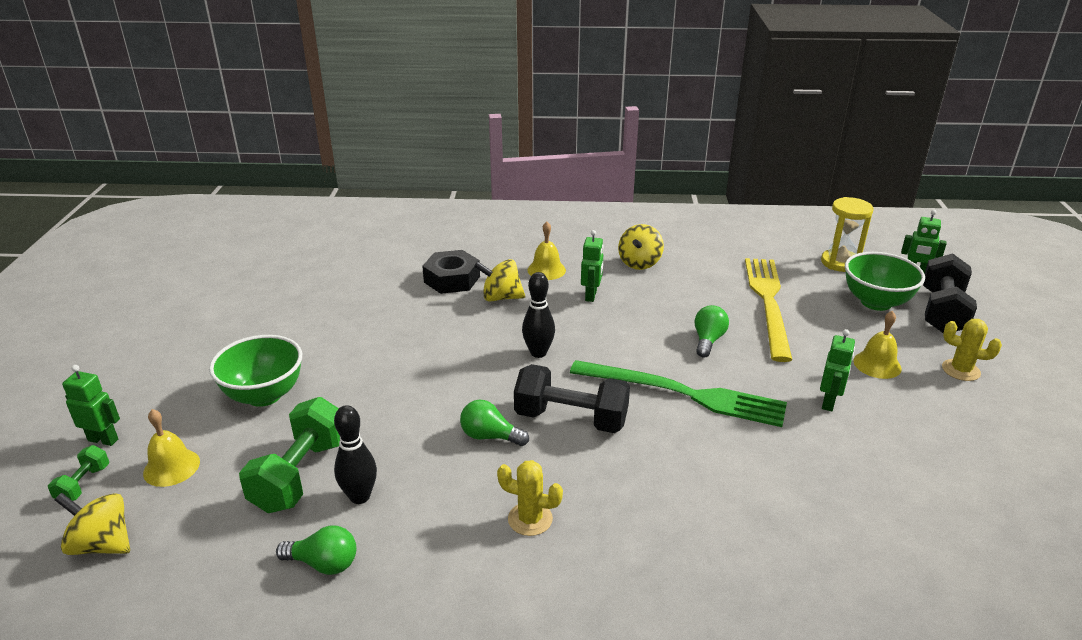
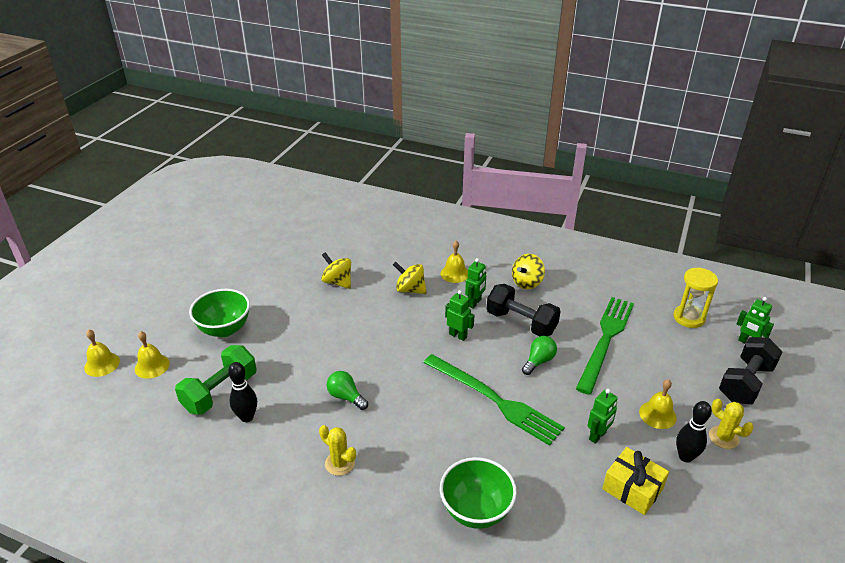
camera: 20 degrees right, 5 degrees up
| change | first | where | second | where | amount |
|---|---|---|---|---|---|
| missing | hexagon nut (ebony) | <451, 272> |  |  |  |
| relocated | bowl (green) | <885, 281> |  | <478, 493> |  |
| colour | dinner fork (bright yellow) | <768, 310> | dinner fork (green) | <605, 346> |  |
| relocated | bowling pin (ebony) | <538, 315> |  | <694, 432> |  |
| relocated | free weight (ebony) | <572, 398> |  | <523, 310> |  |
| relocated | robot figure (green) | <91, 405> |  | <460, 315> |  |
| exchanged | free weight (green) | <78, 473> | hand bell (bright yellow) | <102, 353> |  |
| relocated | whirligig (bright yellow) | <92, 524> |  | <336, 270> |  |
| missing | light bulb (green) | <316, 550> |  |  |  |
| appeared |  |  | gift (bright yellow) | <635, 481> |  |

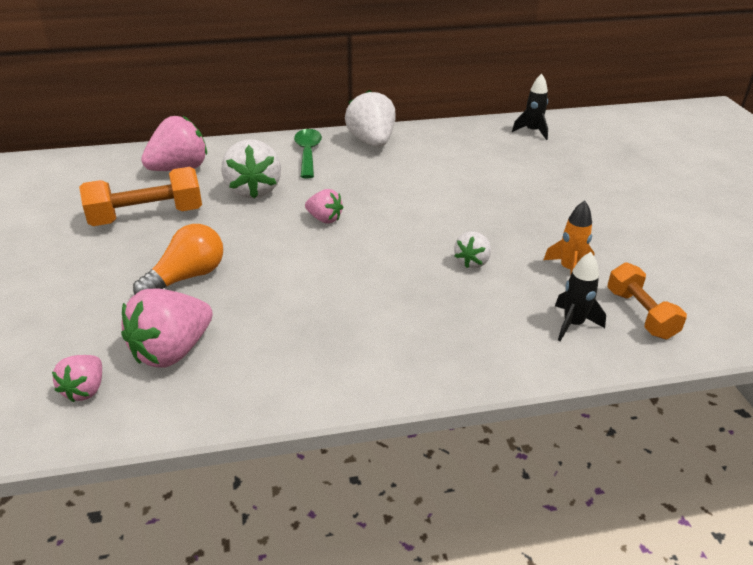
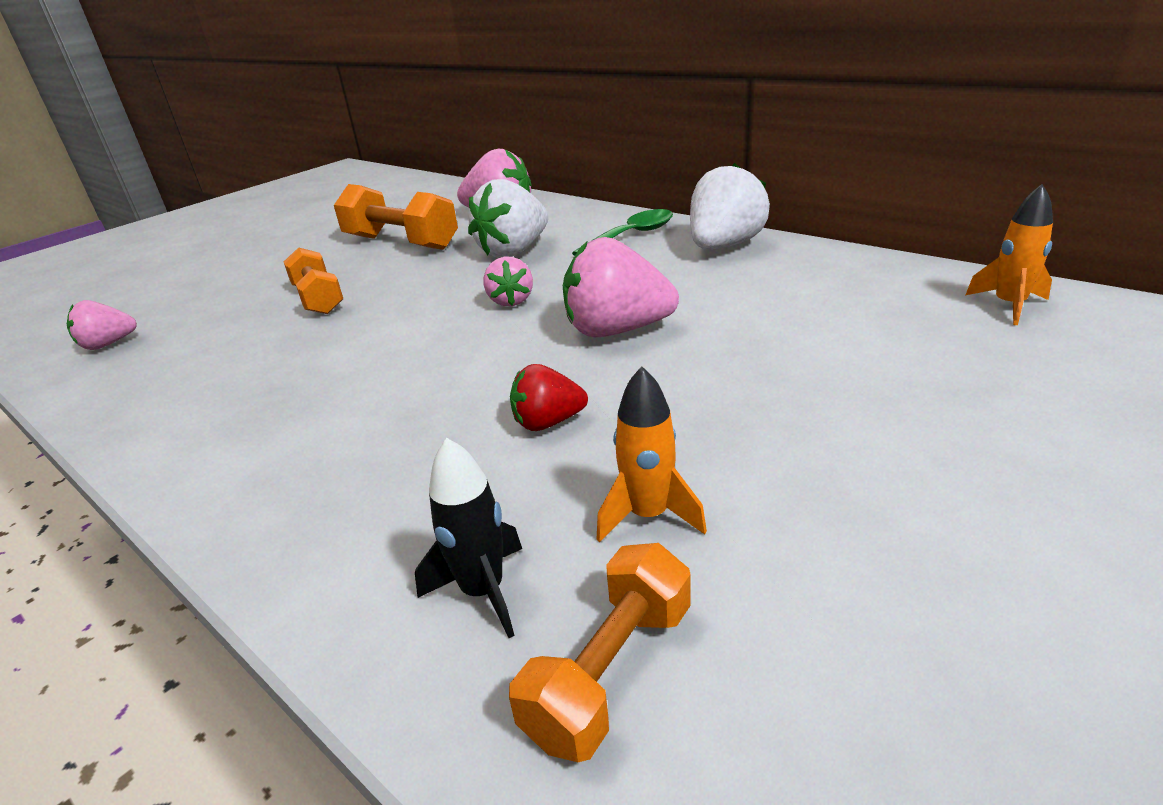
camera: 55 degrees right, 5 degrees down
| change | first | where | second | where | amount |
|---|---|---|---|---|---|
| colour | toy rocket (ebony) | <530, 107> | toy rocket (bright orange) | <1009, 254> |  |
| exchanged | light bulb (bright orange) | <178, 259> | free weight (bright orange) | <313, 280> |  |
| colour | strawberry (pure white) | <472, 249> | strawberry (crimson) | <549, 397> |  |
| relocated | strawberry (rosy) | <167, 328> |  | <621, 287> |  |

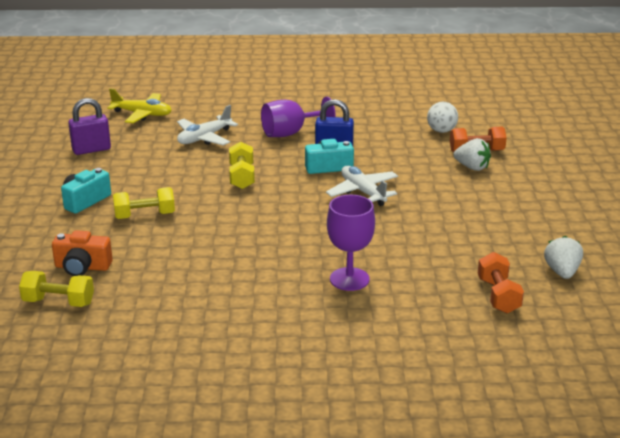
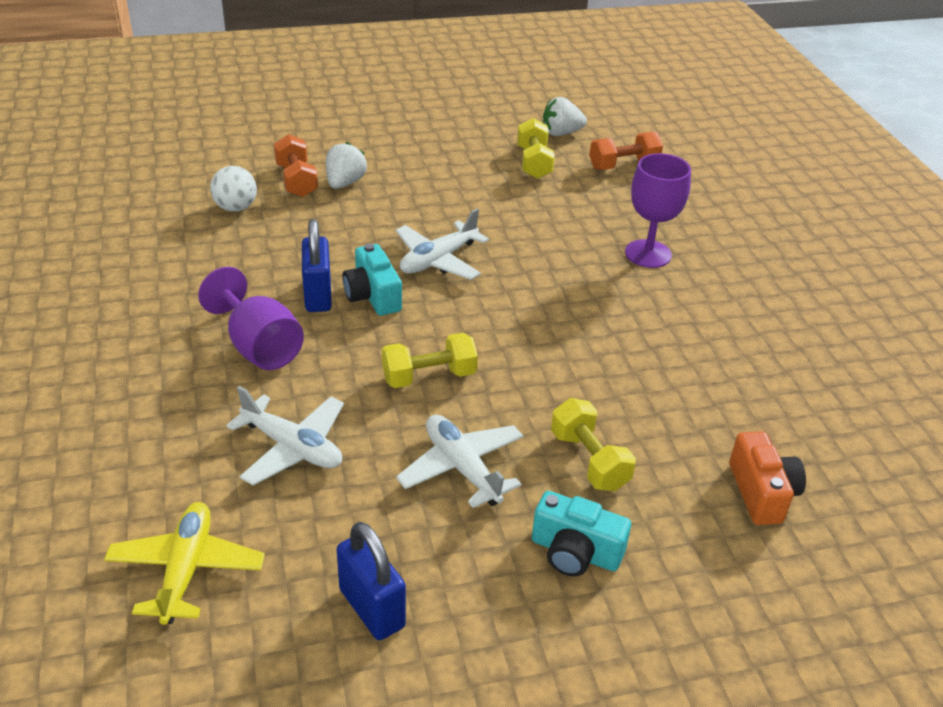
camera: 105 degrees left, 10 degrees up
| change | first | where | second | where | amount |
|---|---|---|---|---|---|
| colour | padlock (royal purple) | <89, 126> | padlock (cobalt) | <371, 581> |  |
| relocated | free weight (bright yellow) | <56, 289> |  | <536, 148> |  |
| appeared |  |  | plane (pure white) | <459, 461> |  |

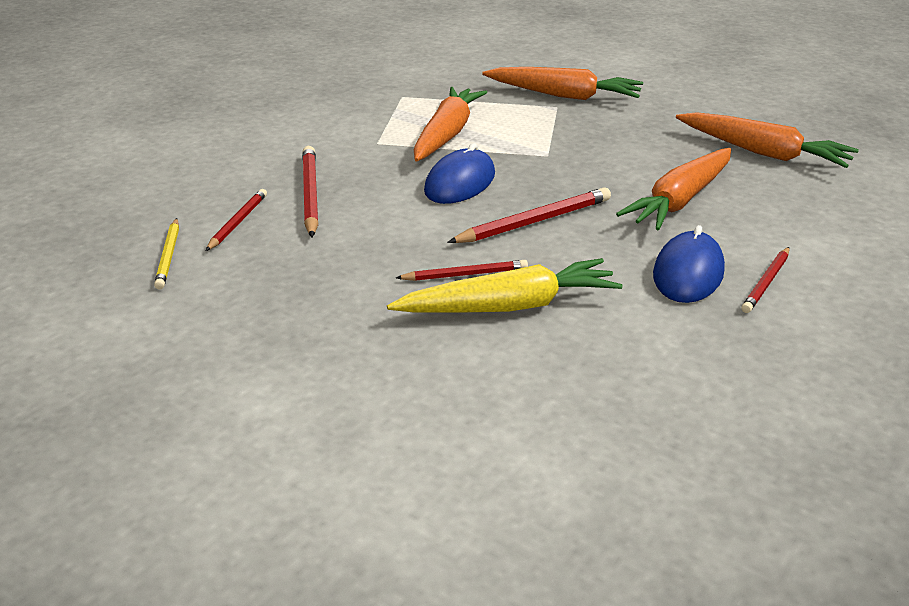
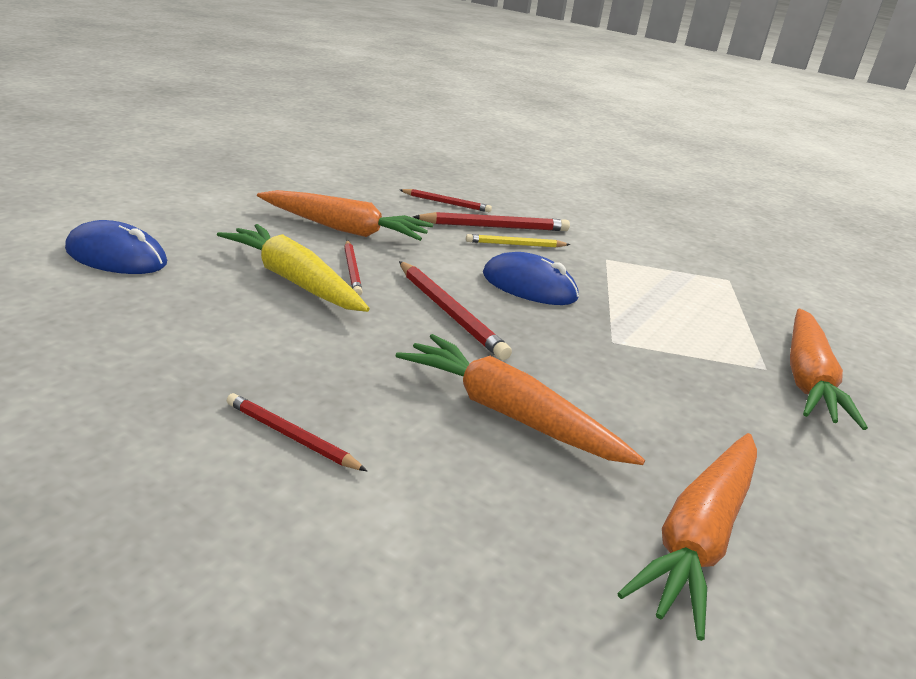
camera: 85 degrees right, 5 degrees down
| change | first | where | second | where | amount |
|---|---|---|---|---|---|
| relocated | root vegetable (bright orange) | <450, 124> |  | <345, 215> |  |
| relocated | pencil (bright yellow) | <166, 254> |  | <518, 241> |  |
| relocated | computer mouse (cobalt) | <689, 264> |  | <116, 247> |  |
| spun | root vegetable (bright yellow) | <505, 285> |  | <293, 268> | 150 degrees clockwise |

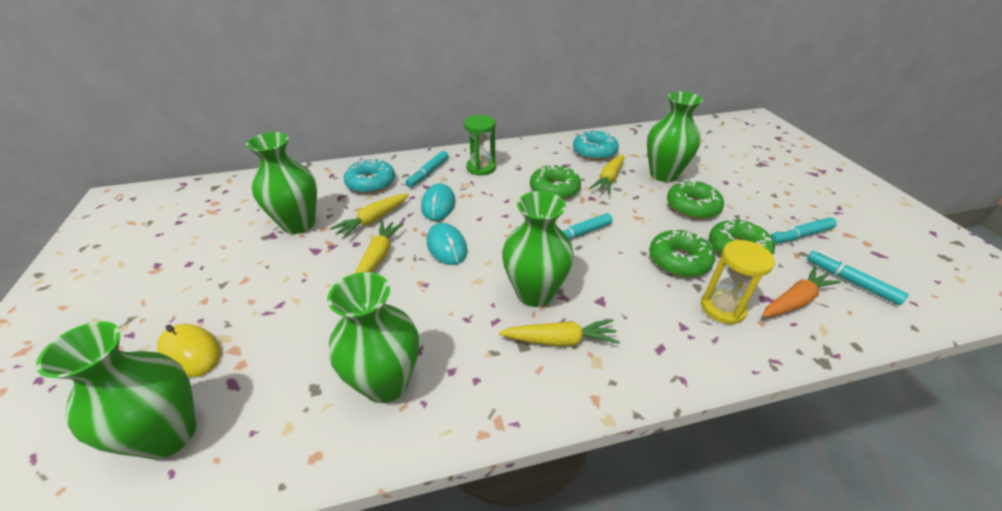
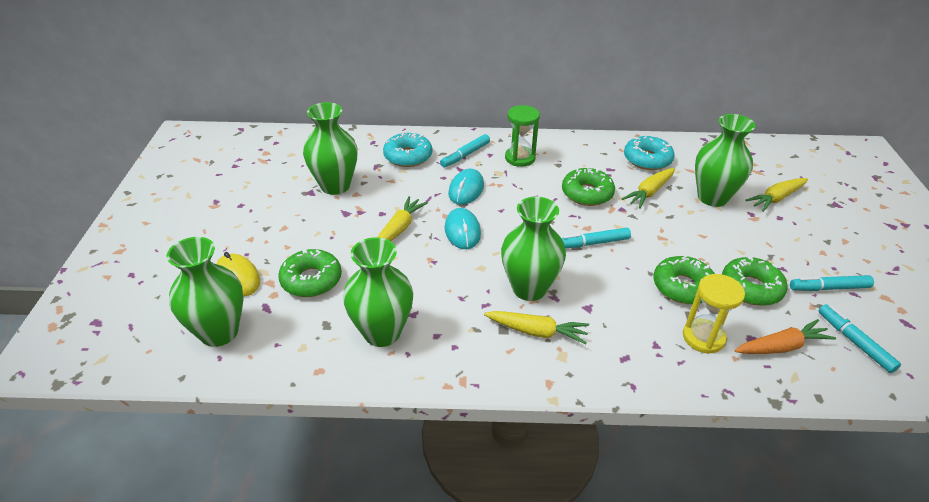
camera: 15 degrees right, 0 degrees up
| change | first | where | second | where | amount |
|---|---|---|---|---|---|
| relocated | donut (green) | <695, 200> |  | <310, 273> |  |
| relocated | root vegetable (bright yellow) | <369, 216> |  | <776, 195> |  |

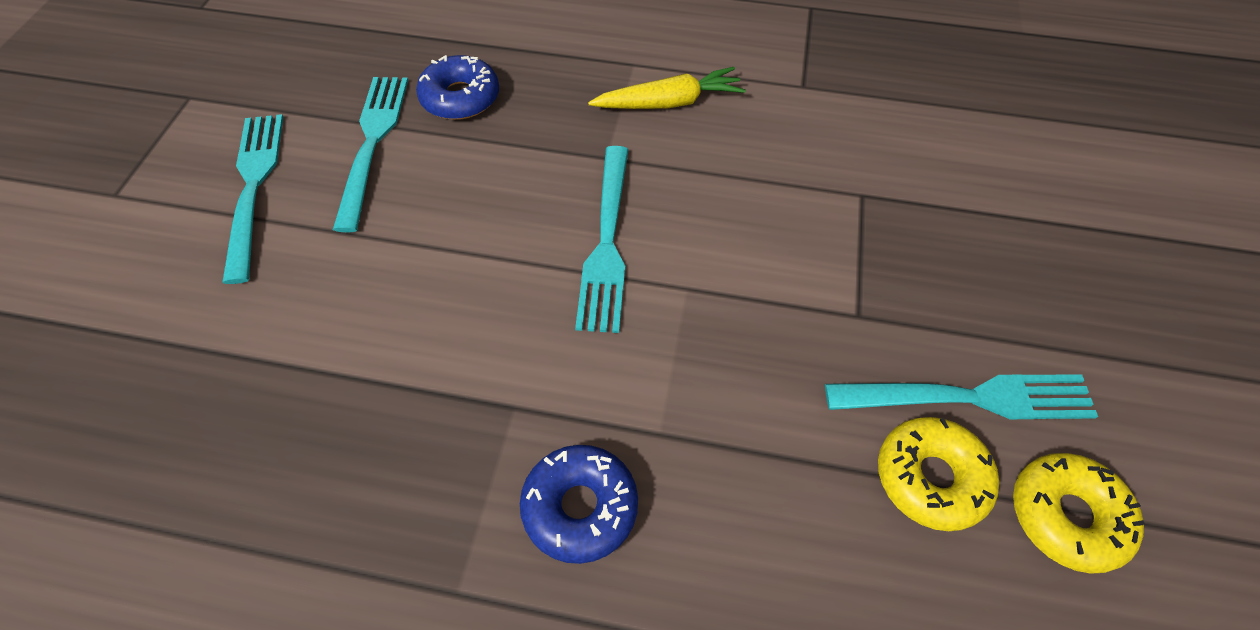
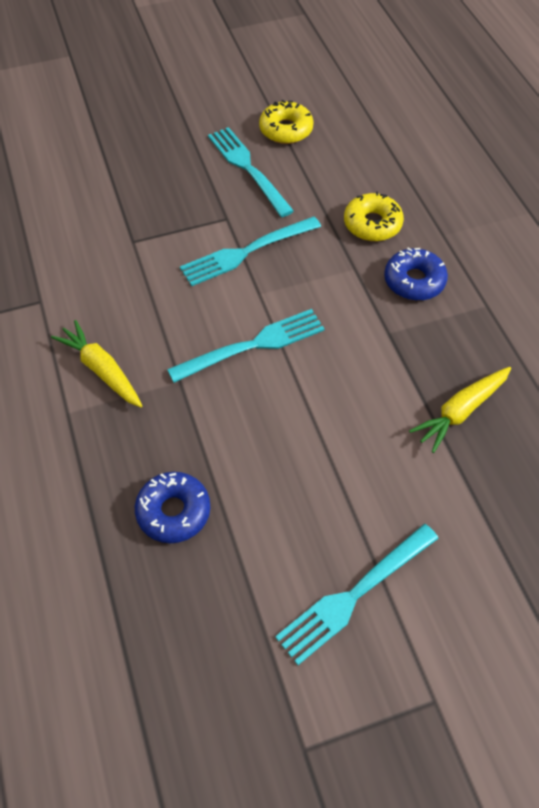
camera: 120 degrees left, 0 degrees up
| change | first | where | second | where | amount |
|---|---|---|---|---|---|
| relocated | dinner fork (turquoise) | <370, 154> |  | <250, 251> |  |
| relocated | donut (bright yellow) | <938, 474> |  | <374, 216> |  |
| appeared |  |  | root vegetable (bright yellow) | <460, 410> |  |

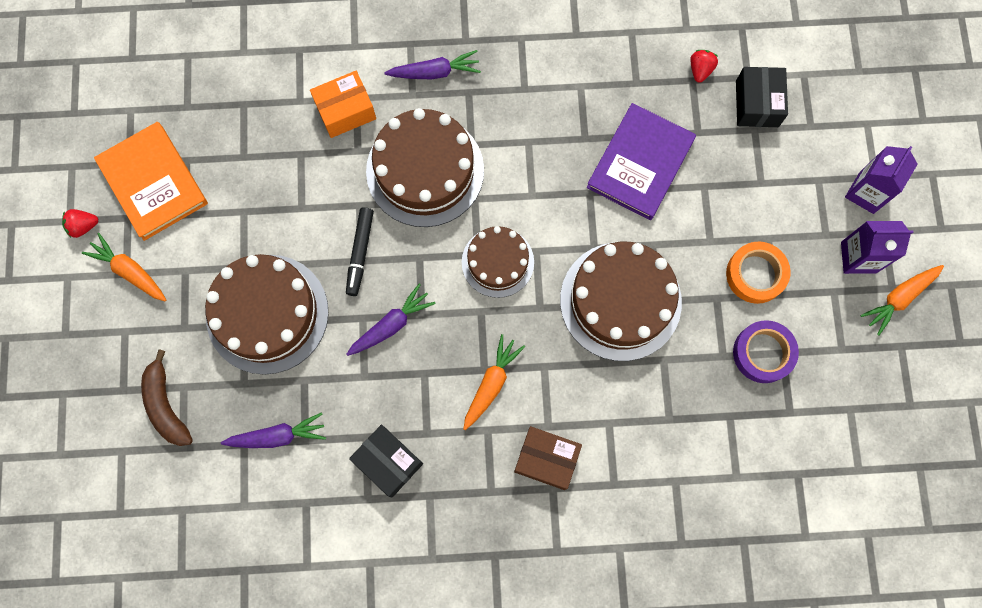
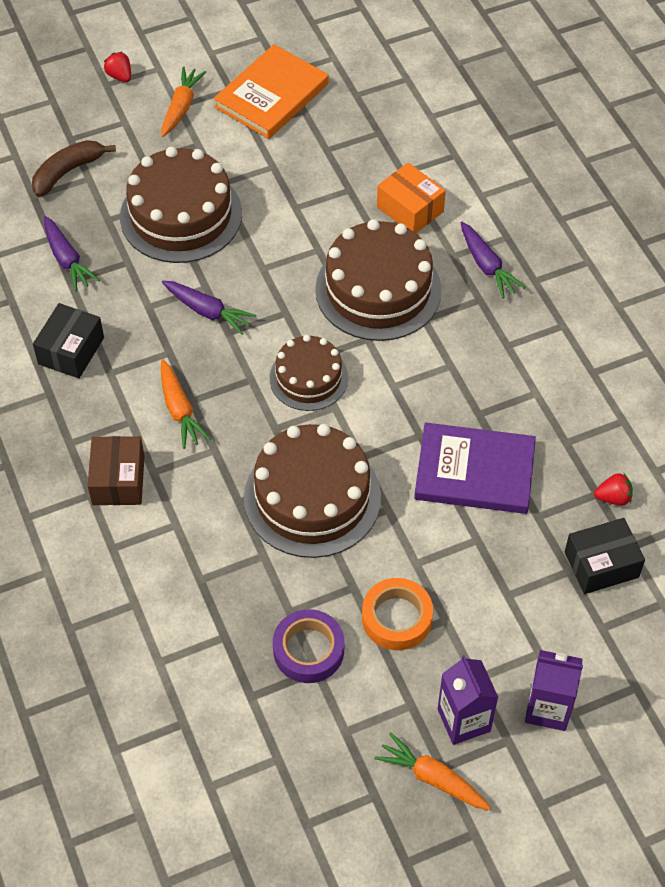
camera: 70 degrees right, 20 degrees down
| change | first | where | second | where | amount |
|---|---|---|---|---|---|
| missing | felt pen (ebony) | <360, 251> |  |  |  |
| relocated | strawberry (crimson) | <80, 223> |  | <117, 67> |  |
| spun | root vegetable (bright orange) | <494, 382> |  | <186, 404> | 60 degrees clockwise |

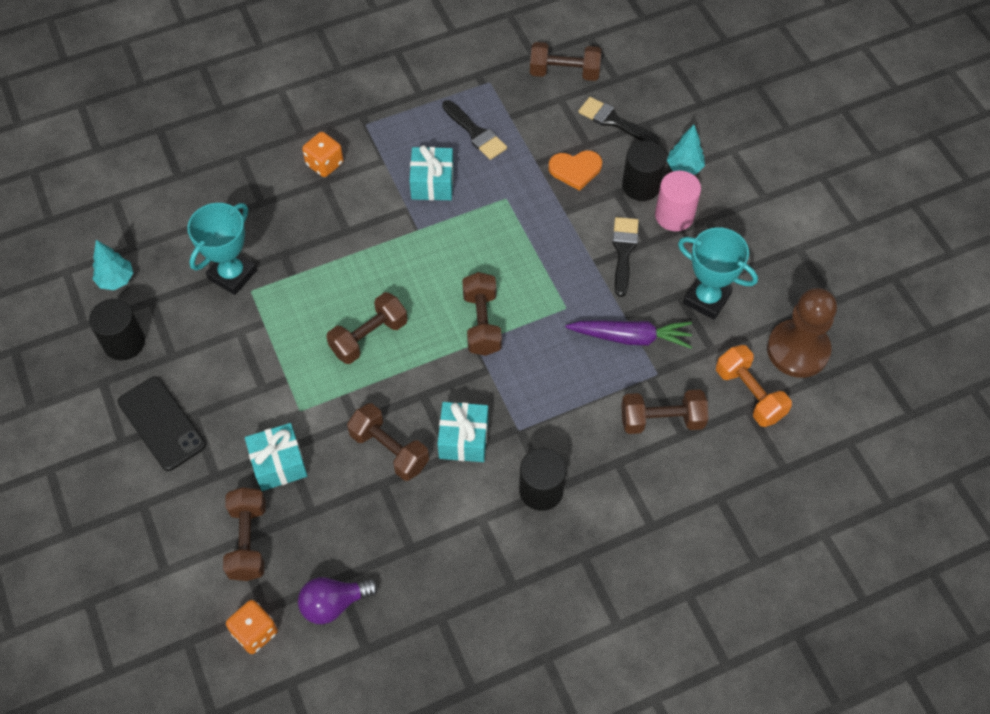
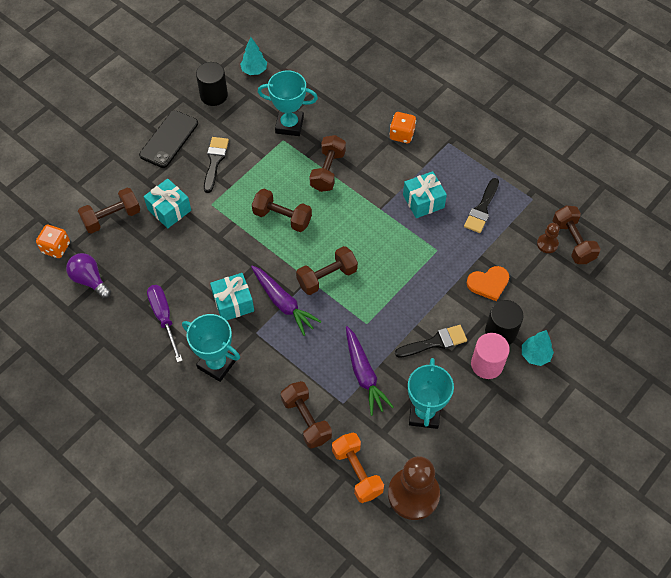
camera: 65 degrees right, 0 degrees up
| change | first | where | second | where | amount |
|---|---|---|---|---|---|
| relocated | brush (ebony) | <618, 120> |  | <216, 165> |  |
| spun | heart (bright orange) | <575, 170> |  | <488, 283> | 75 degrees counterclockwise |
| spun | free weight (bright orange) | <754, 386> |  | <358, 468> | 60 degrees counterclockwise |
| relocated | free weight (russet) | <388, 442> |  | <327, 163> |  |
| exchanged | cylinder (ebony) | <542, 479> | award cup (turquoise) | <211, 348> |  |
| appeared |  |  | pawn (russet) | <548, 238> |  |
| appeared |  |  | root vegetable (royal purple) | <286, 300> |  |
| appeared |  |  | hand screwdriver (royal purple) | <165, 324> |  |

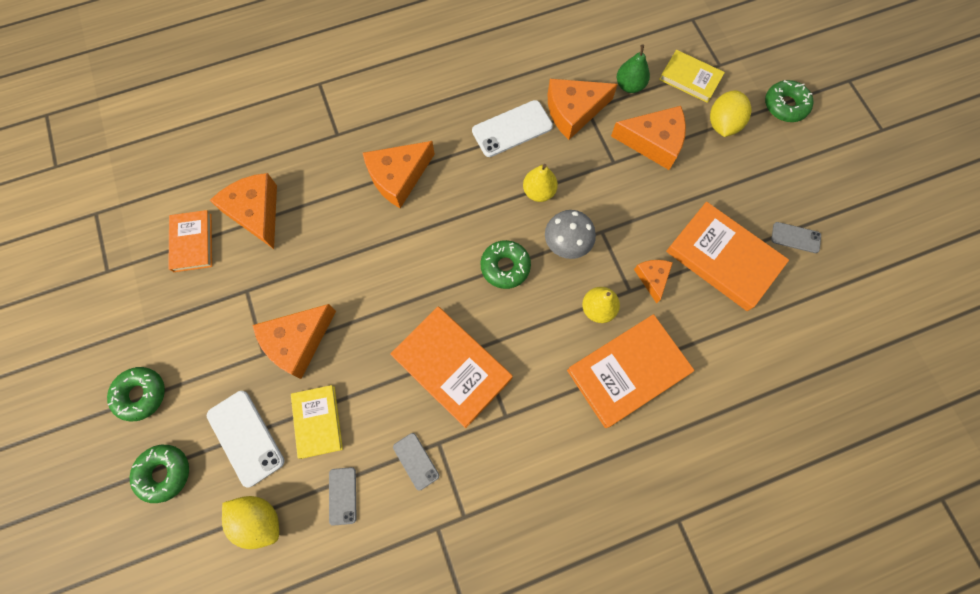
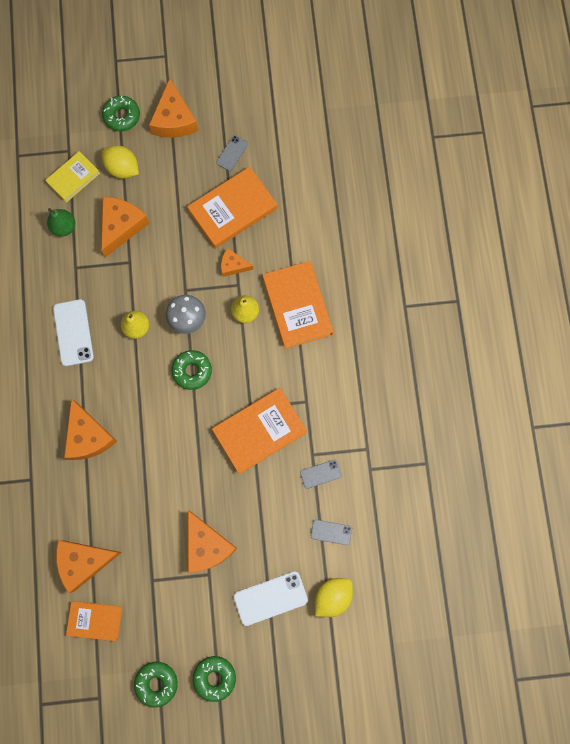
camera: 75 degrees left, 5 degrees up
| change | first | where | second | where | amount |
|---|---|---|---|---|---|
| relocated | piece of cheese (bright orange) | <583, 109> |  | <173, 108> |  |
| missing | hardcover (bright yellow) | <317, 422> |  |  |  |
| relocated | donut (green) | <159, 474> |  | <156, 685> |  |

